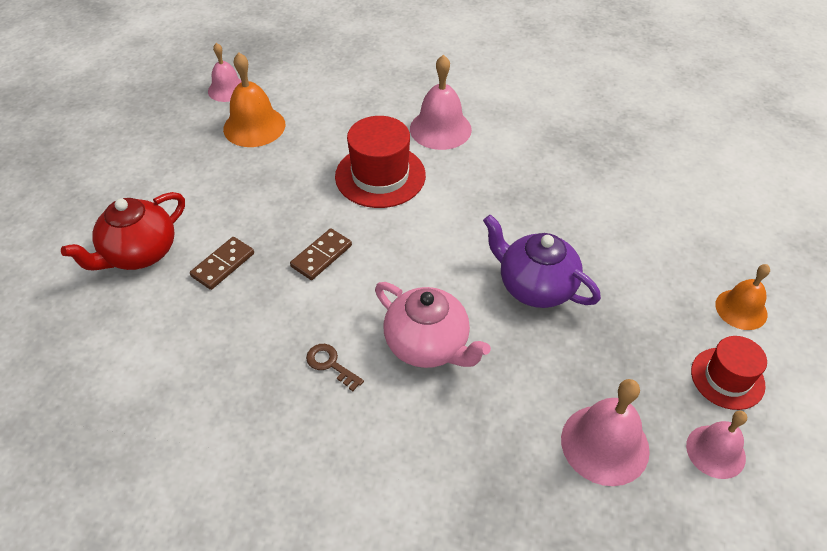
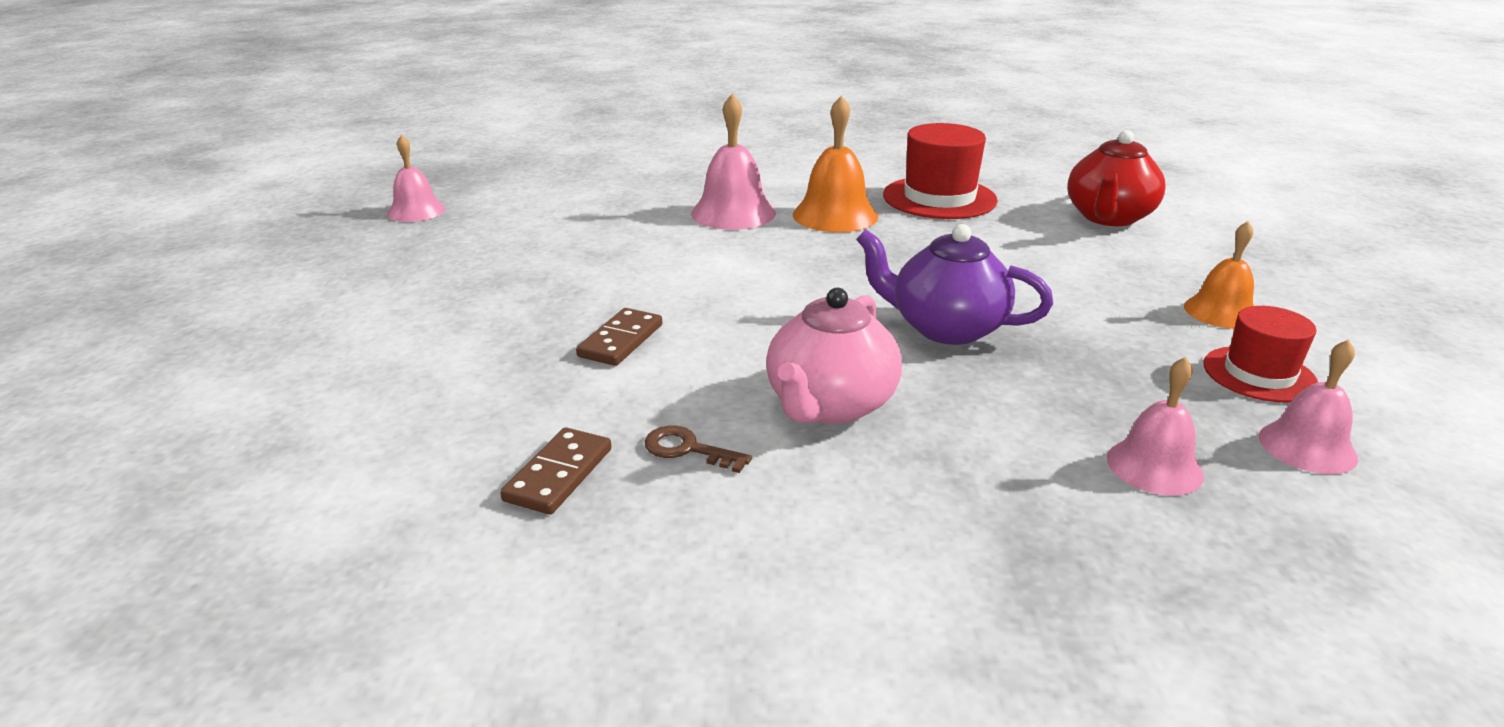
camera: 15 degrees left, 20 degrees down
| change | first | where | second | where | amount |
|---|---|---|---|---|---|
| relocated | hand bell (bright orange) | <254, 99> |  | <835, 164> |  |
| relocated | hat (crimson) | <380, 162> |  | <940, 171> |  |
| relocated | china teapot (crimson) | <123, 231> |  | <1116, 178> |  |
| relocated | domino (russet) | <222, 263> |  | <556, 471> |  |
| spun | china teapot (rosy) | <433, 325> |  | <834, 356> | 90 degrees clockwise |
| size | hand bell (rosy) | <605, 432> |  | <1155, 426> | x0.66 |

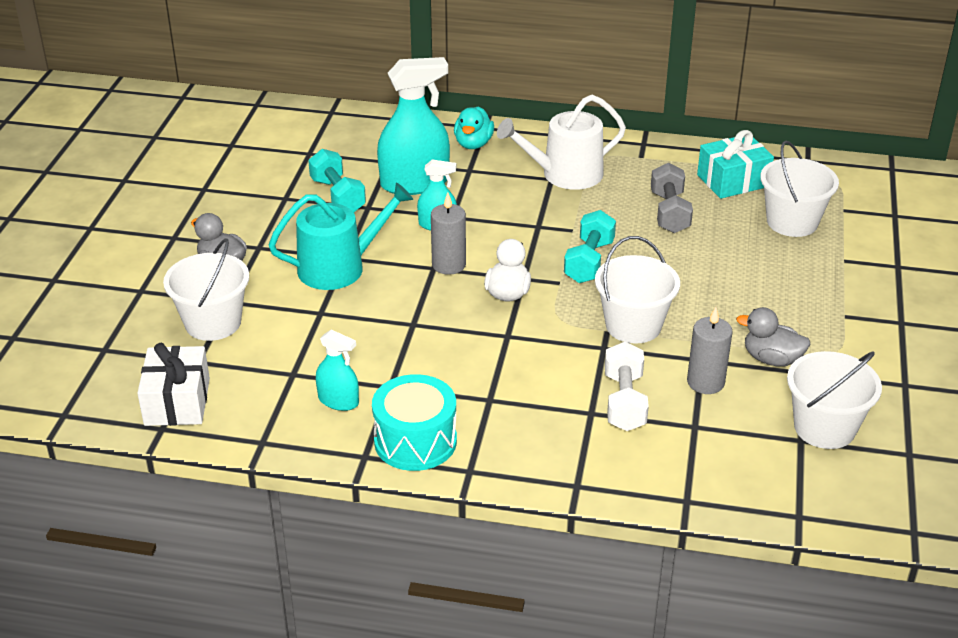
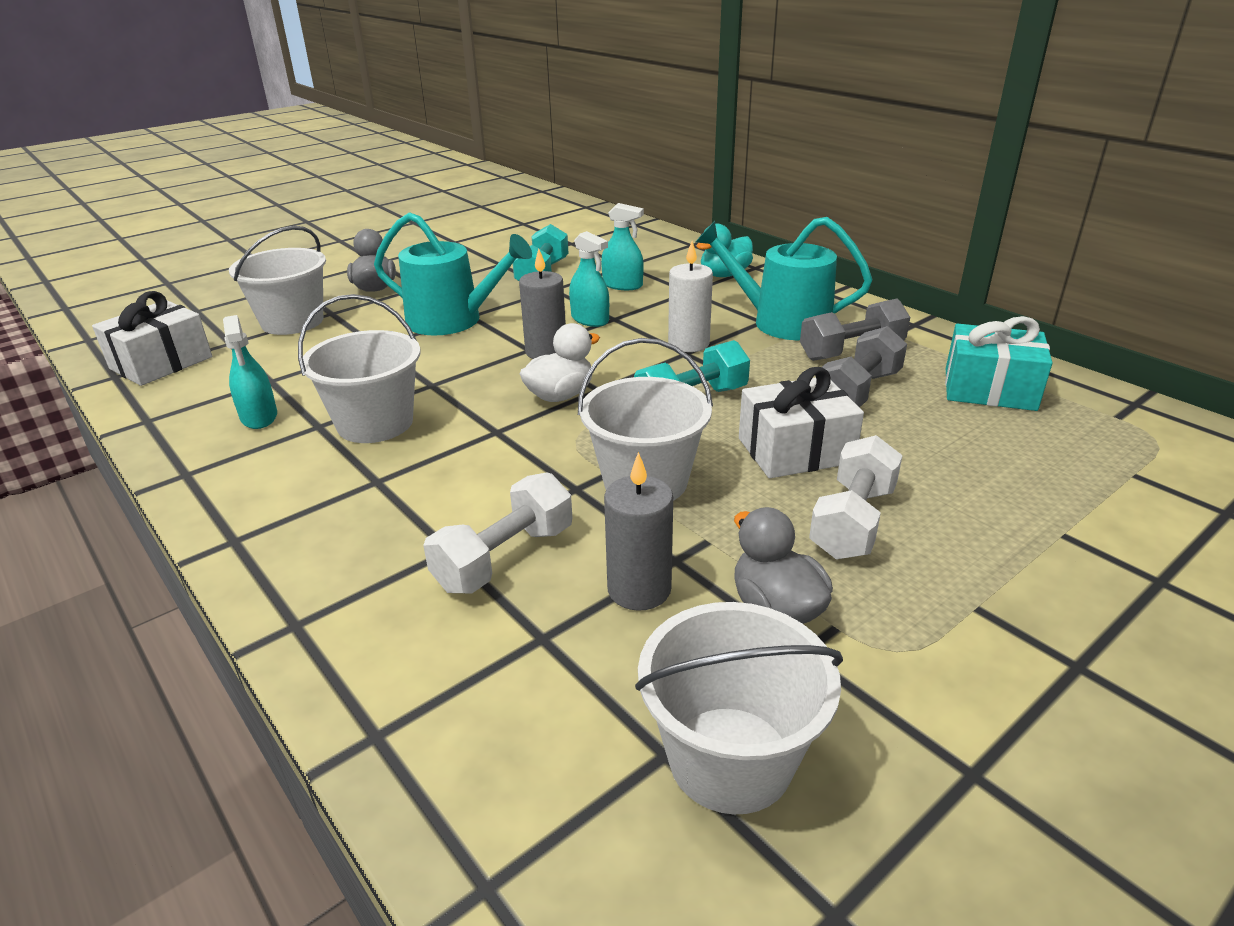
camera: 40 degrees right, 5 degrees down
| change | first | where | second | where | amount |
|---|---|---|---|---|---|
| size | spray cleaner (turquoise) | <413, 126> |  | <622, 246> | x0.52 |
| colour | watering can (pure white) | <561, 142> | watering can (turquoise) | <784, 278> |  |
| relocated | pail (pure white) | <799, 189> |  | <359, 368> |  |
| missing | drum (turquoise) | <414, 422> |  |  |  |
| appeared |  |  | wax candle (pure white) | <690, 296> |  |
| appeared |  |  | free weight (gray) | <855, 330> |  |
| appeared |  |  | gift (pure white) | <801, 422> |  |
| appeared |  |  | free weight (pure white) | <856, 497> |  |

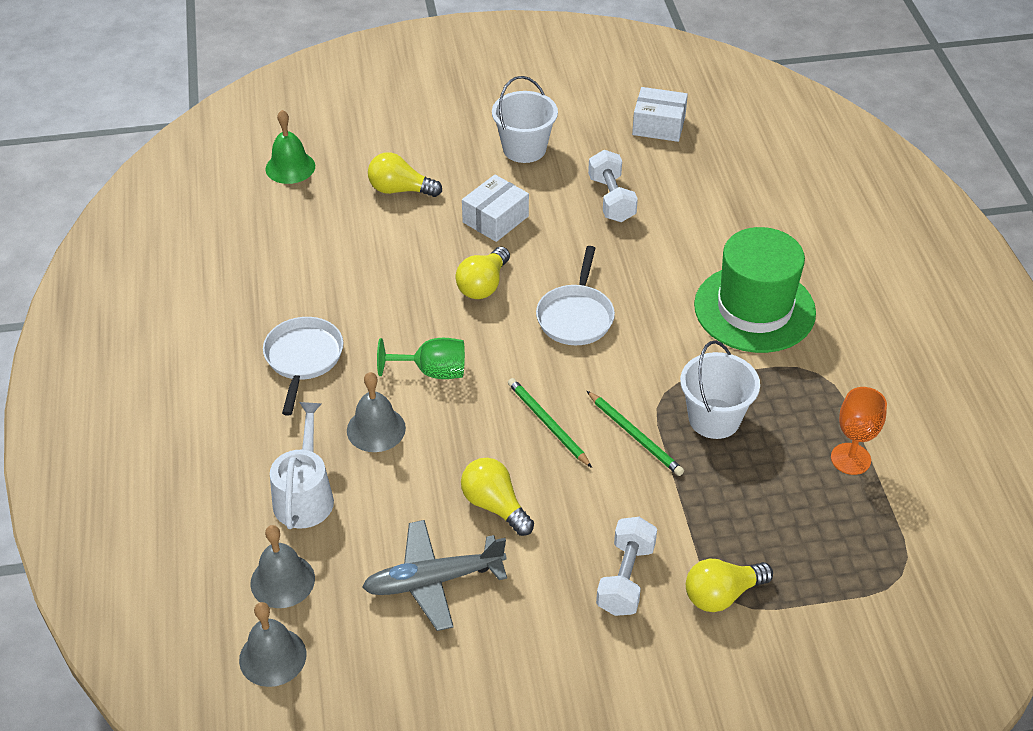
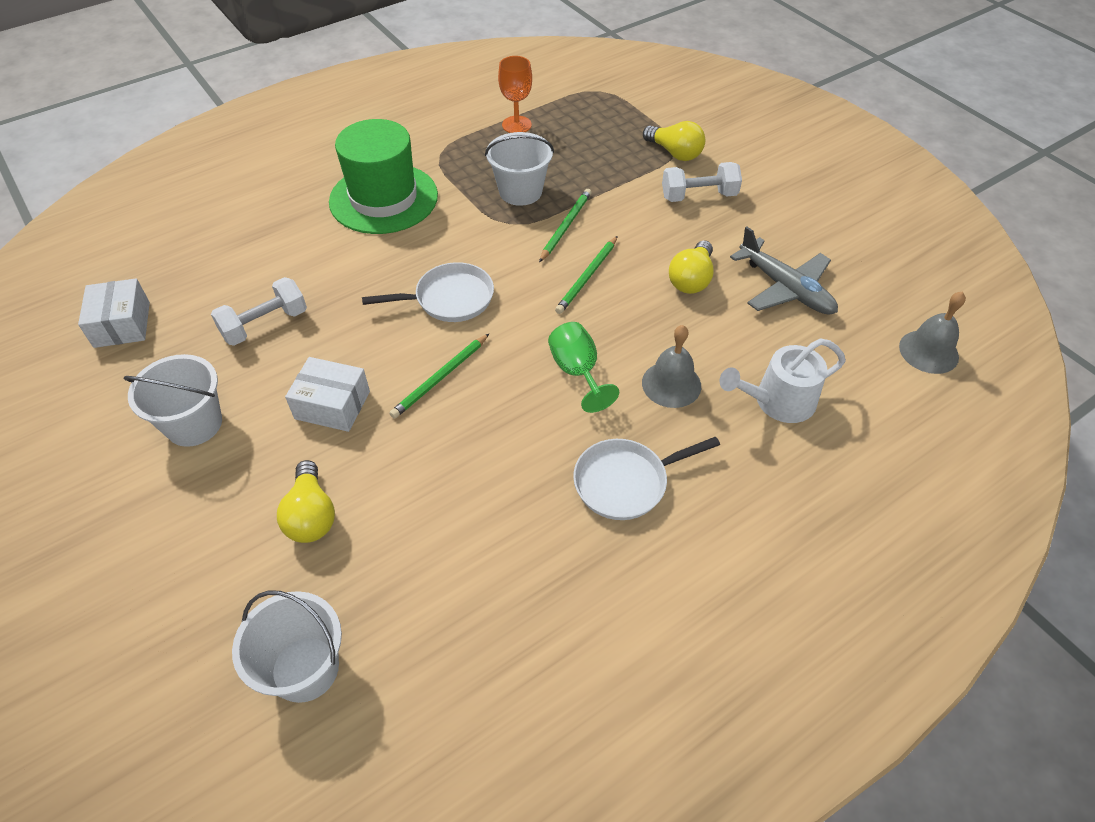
camera: 115 degrees left, 5 degrees up
| change | first | where | second | where | amount |
|---|---|---|---|---|---|
| exchanged | hand bell (green) | <290, 147> | pail (pure white) | <287, 646> |  |
| exchanged | light bulb (bright yellow) | <483, 273> | pencil (green) | <439, 376> |  |
| missing | hand bell (gray) | <282, 566> |  |  |  |

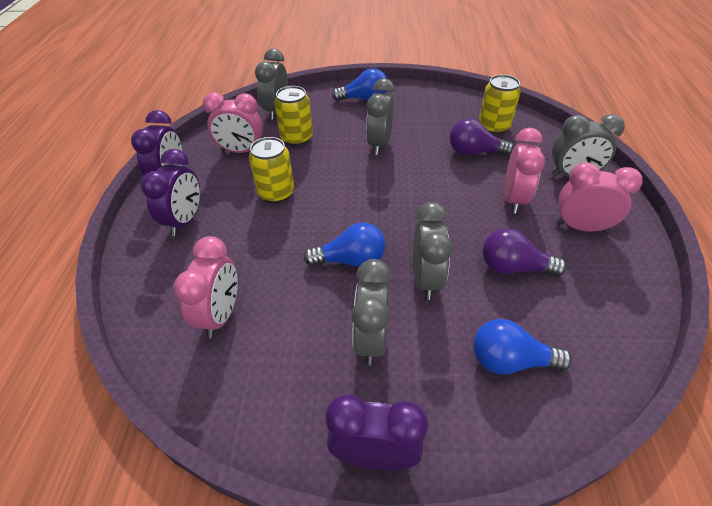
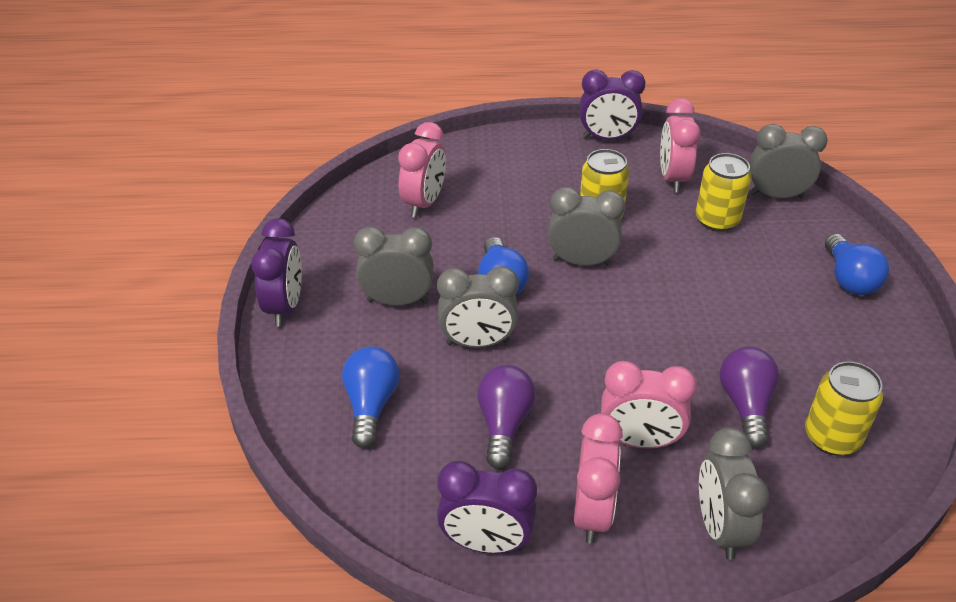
camera: 85 degrees right, 5 degrees down
| change | first | where | second | where | amount |
|---|---|---|---|---|---|
| relocated | bedside clock (gray) | <380, 116> |  | <586, 226> |  |
| relocated | bedside clock (royal purple) | <170, 192> |  | <487, 507> |  |
| spun | bedside clock (rosy) | <206, 287> |  | <422, 170> | 75 degrees counterclockwise |

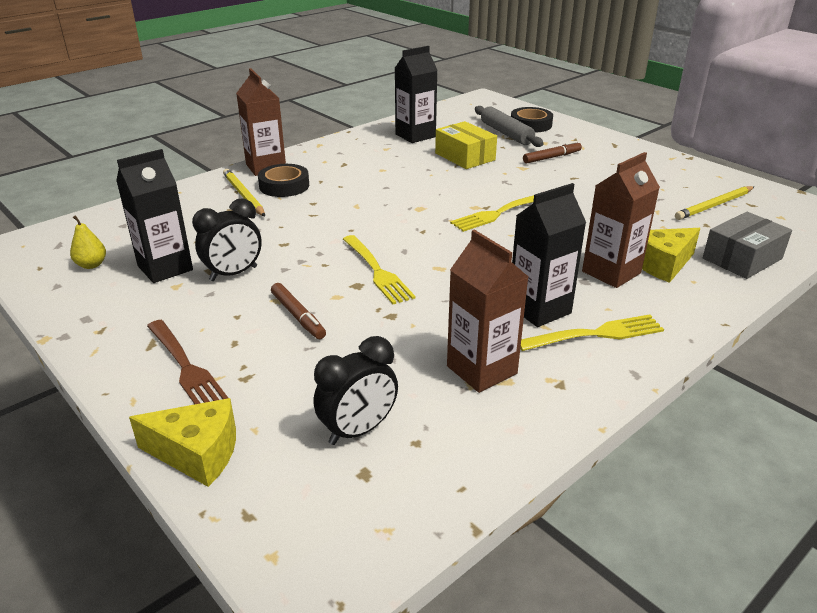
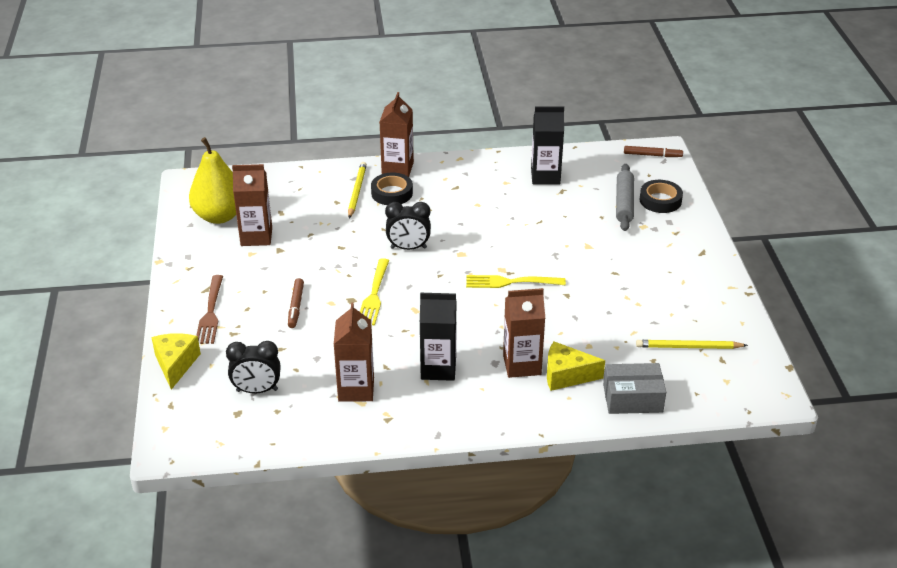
camera: 35 degrees right, 5 degrees up
| change | first | where | second | where | amount |
|---|---|---|---|---|---|
| missing | parcel (bright yellow) | <466, 145> |  |  |  |
| relocated | felt pen (russet) | <552, 152> |  | <653, 151> |  |
| colour | juice carton (ebony) | <154, 216> | juice carton (russet) | <252, 205> |  |
| relocated | bedside clock (ebony) | <227, 239> |  | <408, 226> |  |
| size | toy pear (bright yellow) | <88, 242> |  | <212, 180> | x2.35 |
| missing | dinner fork (bright yellow) | <592, 332> |  |  |  |
| spun | piece of cheese (bright yellow) | <182, 442> |  | <176, 361> | 135 degrees counterclockwise |

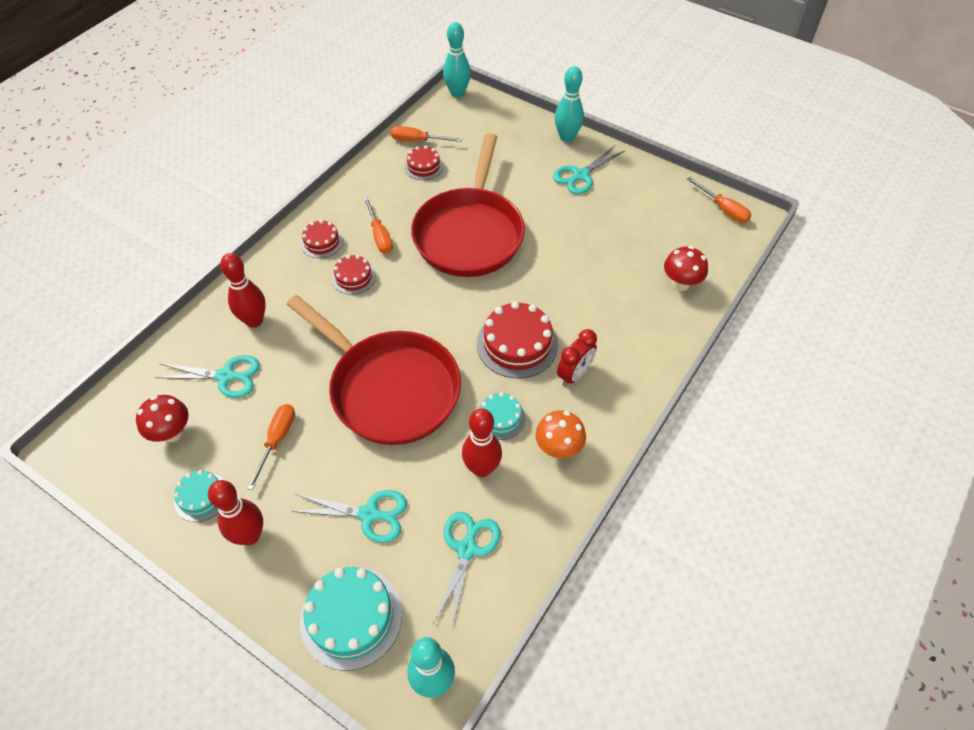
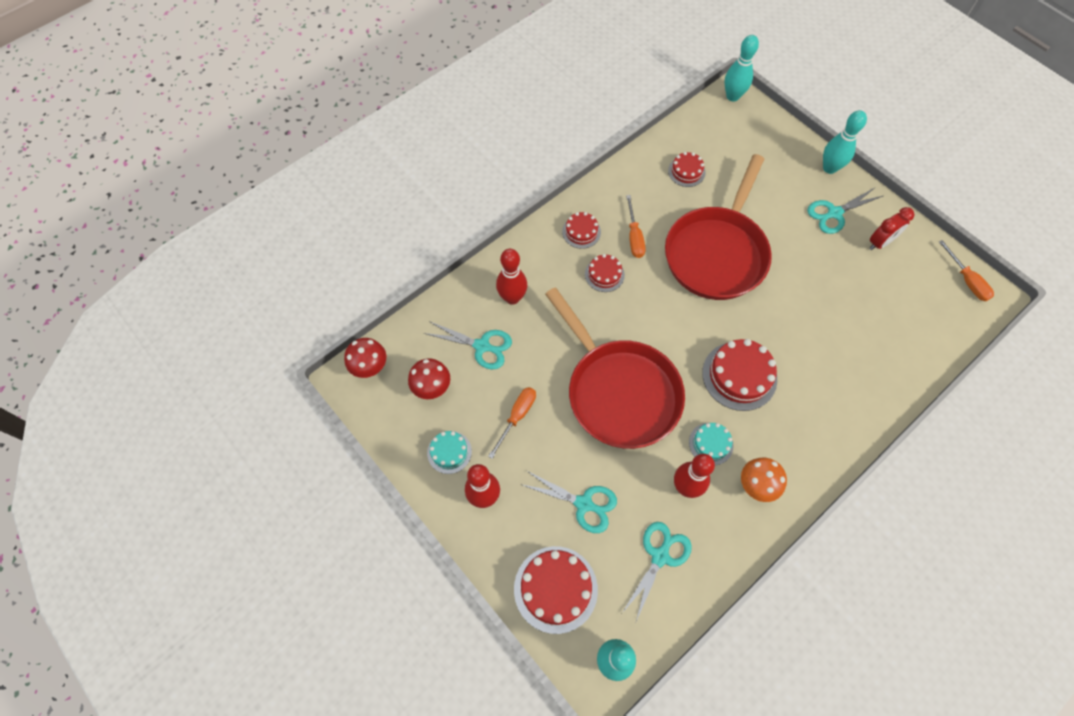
camera: 15 degrees right, 10 degrees up
| change | first | where | second | where | amount |
|---|---|---|---|---|---|
| missing | hand screwdriver (bright orange) | <426, 134> |  |  |  |
| relocated | mushroom (crimson) | <686, 268> |  | <365, 358> |  |
| relocated | bedside clock (crimson) | <577, 357> |  | <892, 228> |  |
| colour | gateau (turquoise) | <351, 619> | gateau (crimson) | <556, 590> |  |

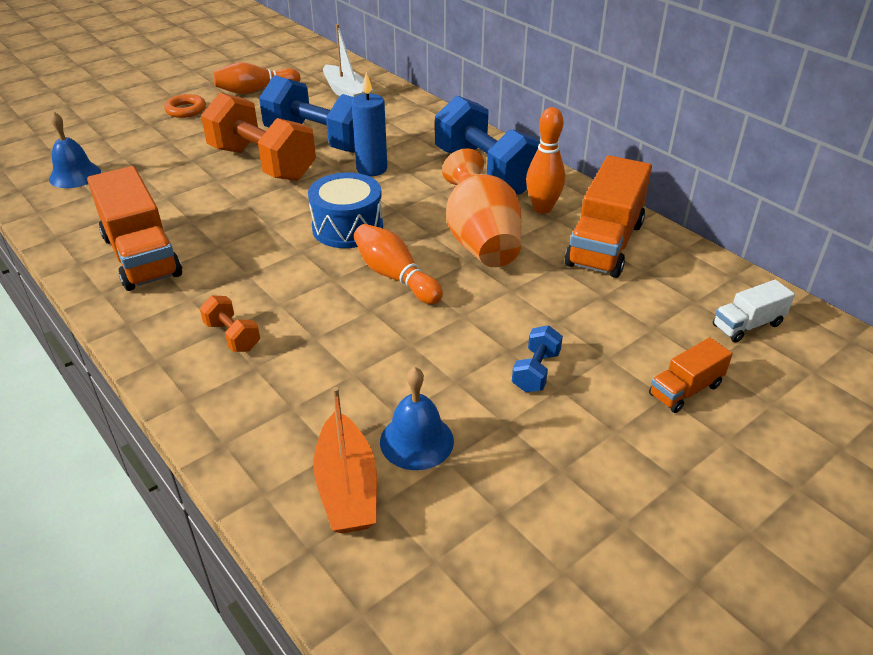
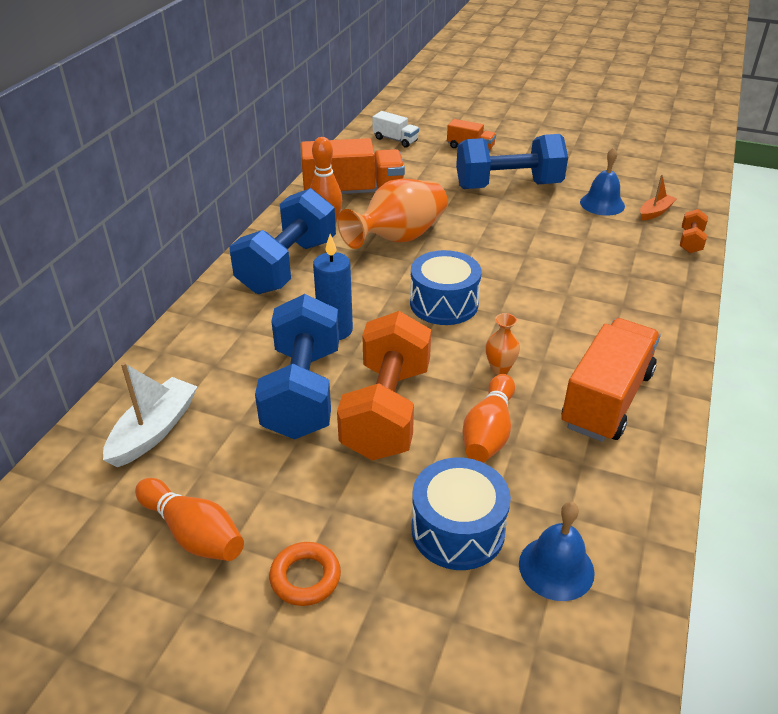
camera: 120 degrees left, 0 degrees up
| change | first | where | second | where | amount |
|---|---|---|---|---|---|
| relocated | bowling pin (bright orange) | <398, 264> |  | <488, 418> |  |
| relocated | free weight (bright orange) | <230, 323> |  | <694, 231> |  |
| size | free weight (cobalt) | <537, 358> |  | <512, 161> | x2.31 |
| size | sailboat (bright orange) | <345, 460> |  | <658, 197> | x0.61 |
| appeared |  |  | flower vase (bright orange) | <503, 344> |  |
| appeared |  |  | drum (cobalt) | <461, 514> |  |

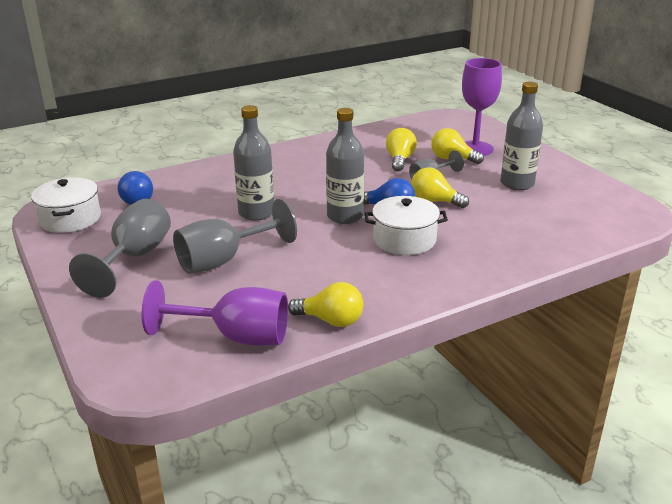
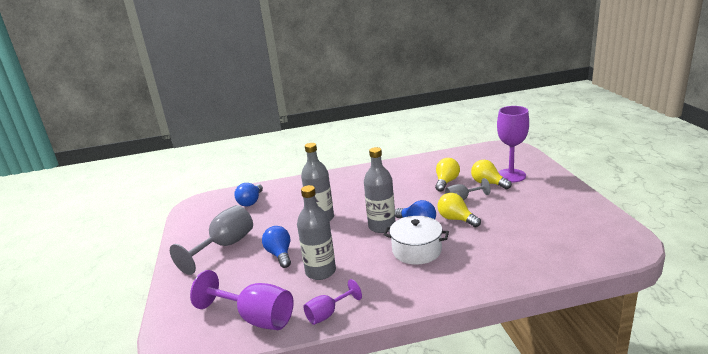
camera: 20 degrees right, 5 degrees down
| change | first | where | second | where | amount |
|---|---|---|---|---|---|
| relocated | bottle (gray) | <521, 136> |  | <316, 232> |  |
| missing | stockpot (pure white) | <66, 205> |  |  |  |
| exchanged | goblet (gray) | <235, 236> | light bulb (cobalt) | <276, 247> |  |
| exchanged | light bulb (bright yellow) | <325, 304> | goblet (royal purple) | <332, 302> |  |

